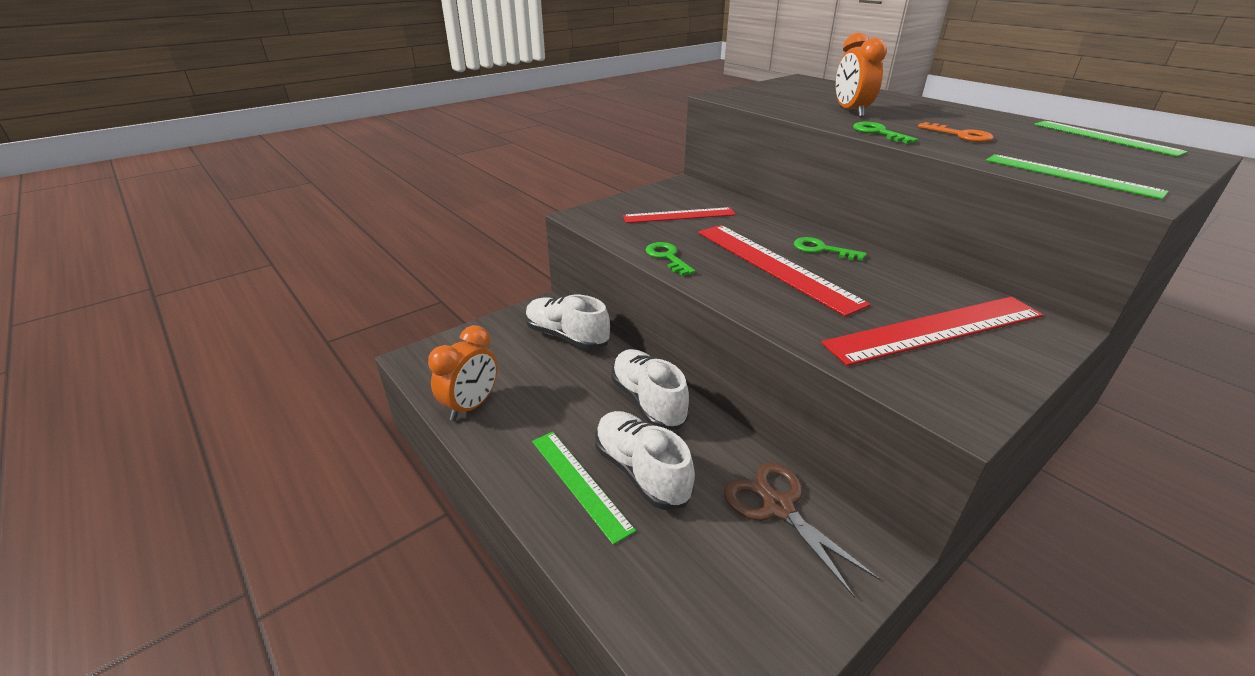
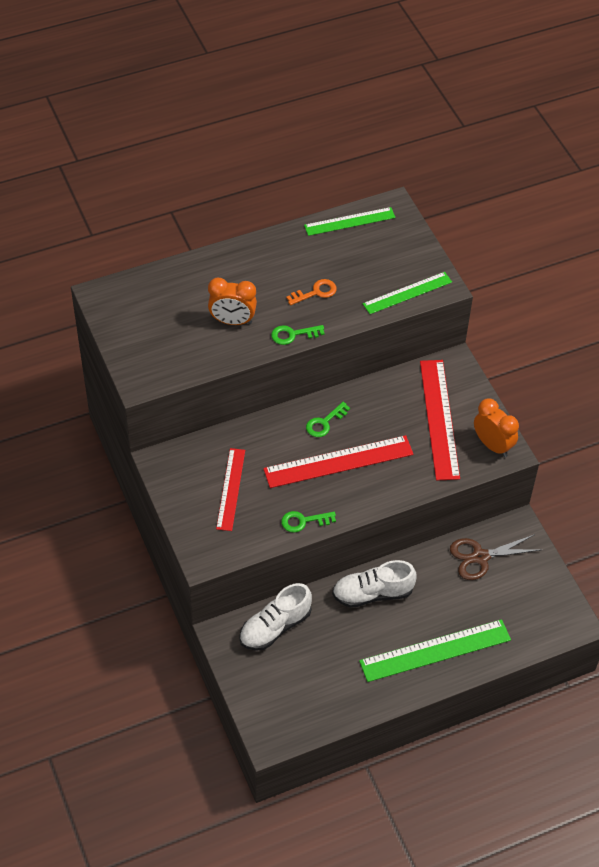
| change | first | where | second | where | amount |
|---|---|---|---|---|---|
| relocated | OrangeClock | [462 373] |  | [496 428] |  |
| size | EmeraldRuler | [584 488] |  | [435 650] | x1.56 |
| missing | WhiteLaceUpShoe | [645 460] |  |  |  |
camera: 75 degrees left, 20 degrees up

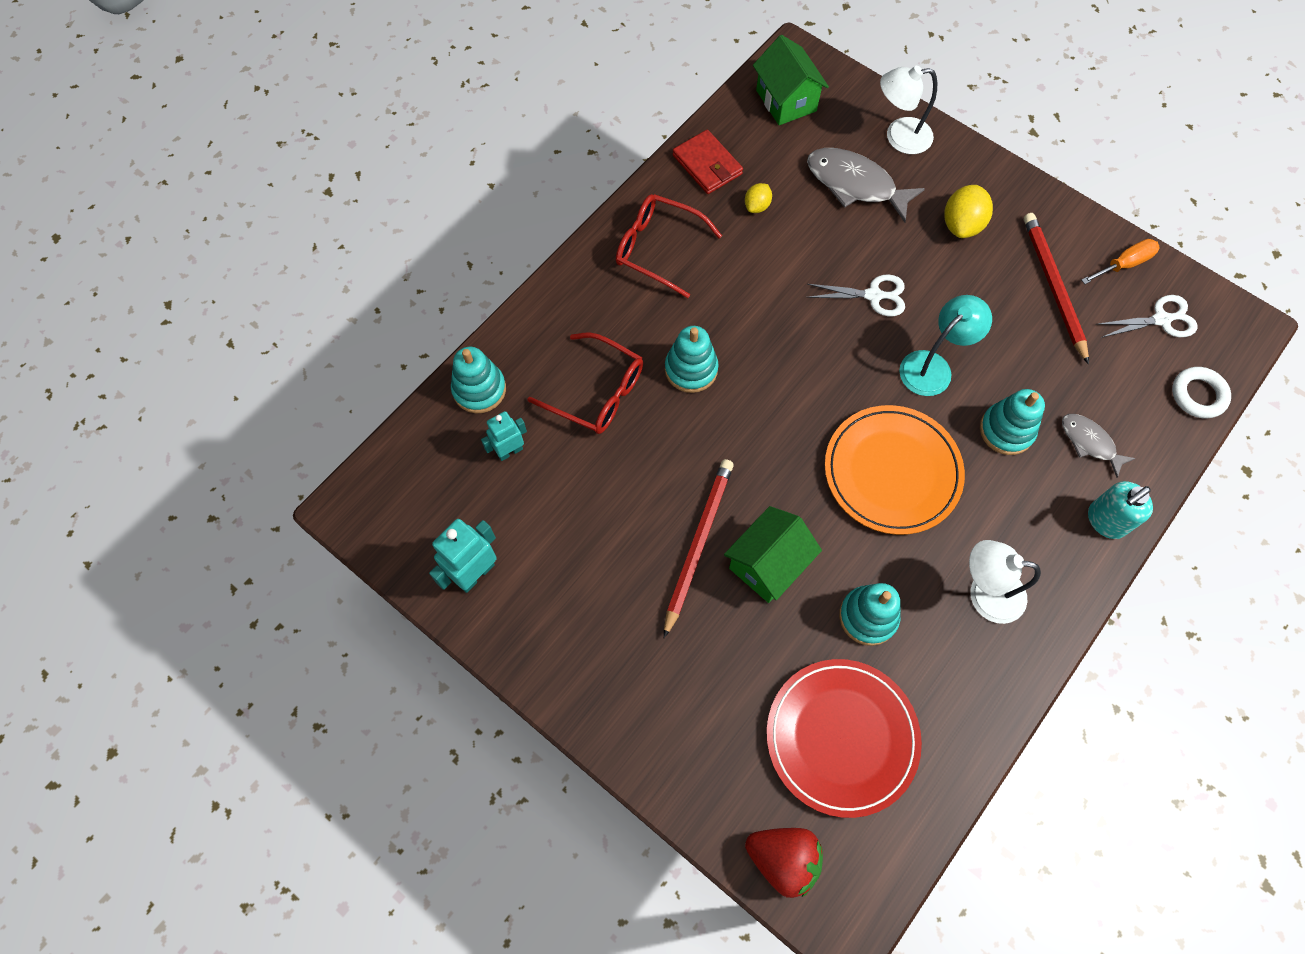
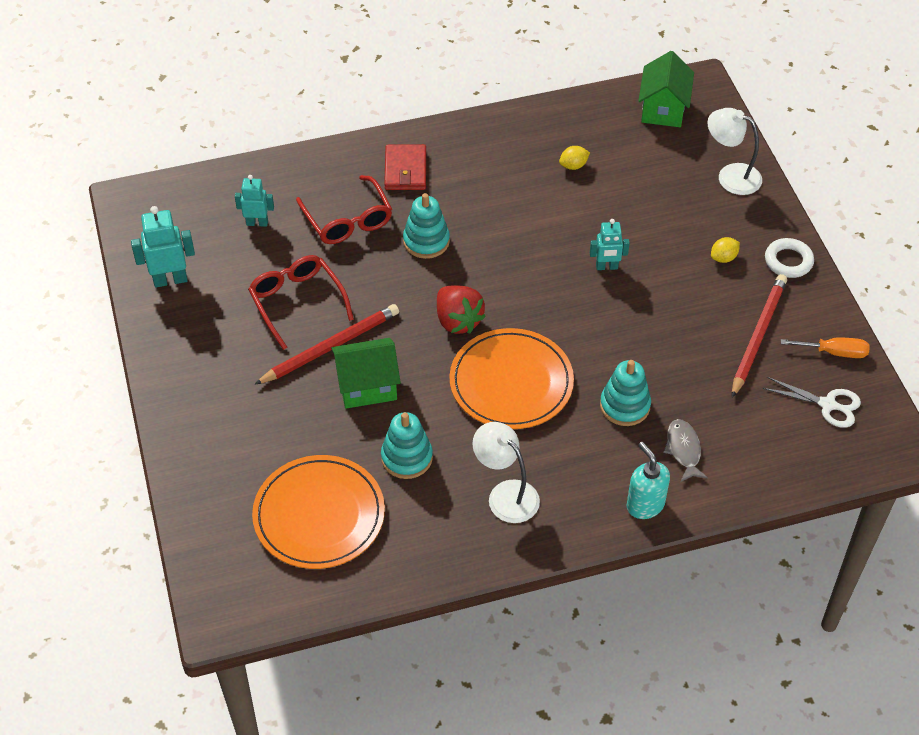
| change | first | where | second | where | amount |
|---|---|---|---|---|---|
| missing | TealRingStacker | [478 380] |  |  |  |
| relocated | ScarletGlasses | [669 246] |  | [301 302] |  |
| relocated | ScarletWallet | [708 162] |  | [405 167] |  |
| relocated | ScarletStrawberry | [784 863] |  | [461 310] |  |
| colour | ScarletFlatDish | [844 738] | OrangeFlatDish | [318 512] |  |
| exchanged | WhitePairOfScissors | [855 295] | TealRobotFigure | [610 244] |  |
| missing | AshGreyFishFigure | [866 185] |  |  |  |
| missing | TealDeskLamp | [945 345] |  |  |  |
| size | YellowToyLemon | [968 211] |  | [725 250] | x0.58 |
| spun | TealSoapPump | [1120 510] |  | [648 480] | 60 degrees clockwise |
| relocated | WhiteRing | [1201 393] |  | [789 258] |  |
camera: 35 degrees right, 15 degrees down

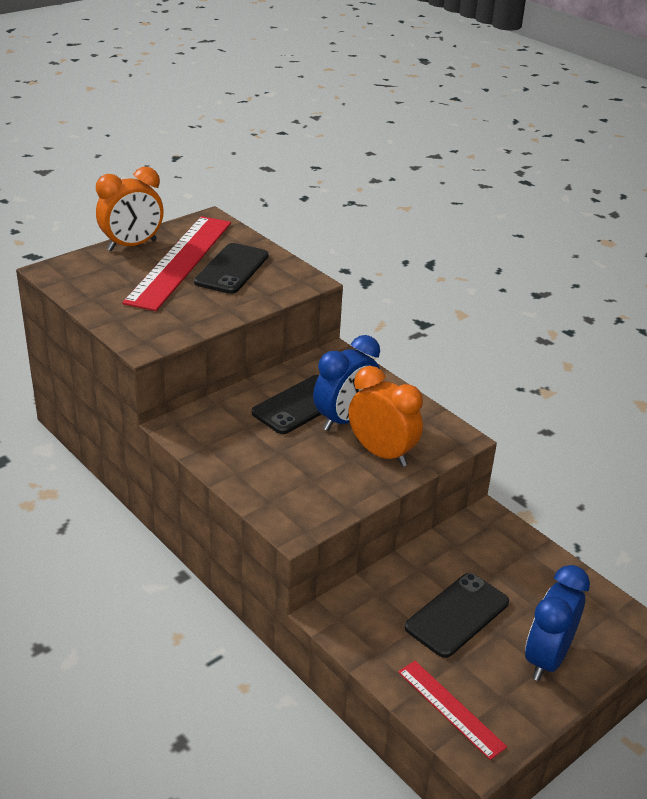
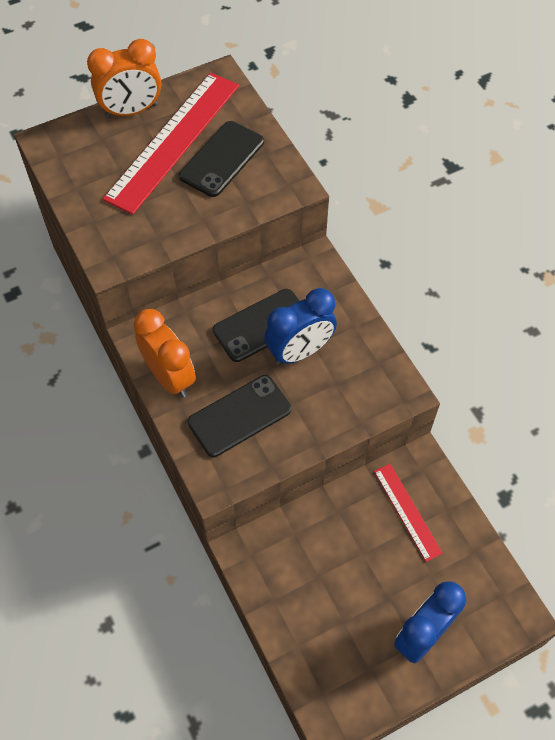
| change | first | where | second | where | amount |
|---|---|---|---|---|---|
| relocated | OrangeClock | [386 416] |  | [165 353] |  |
| relocated | ScarletRuler | [452 710] |  | [408 513] |  |
| relocated | EbonyPhone | [457 615] |  | [239 416] |  |
camera: 15 degrees right, 25 degrees up

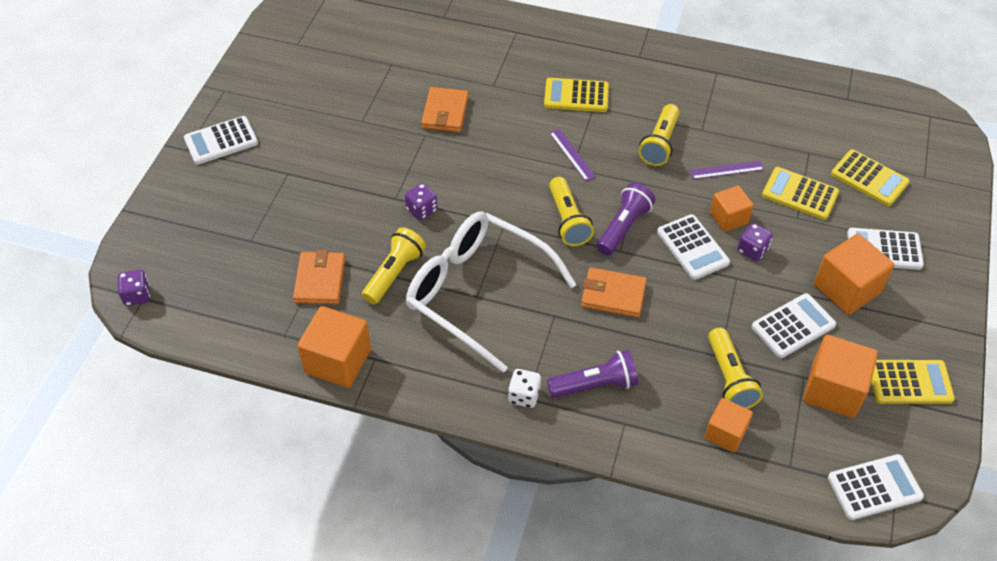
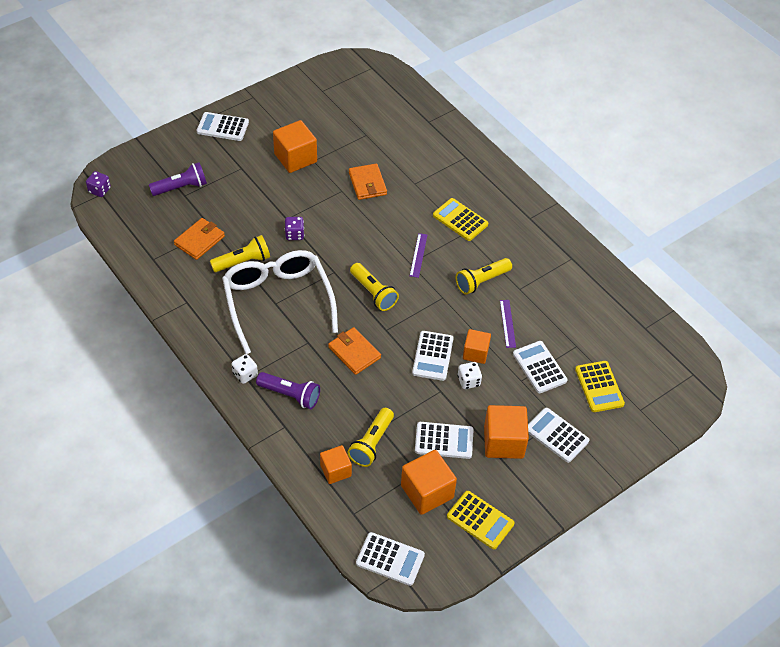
| change | first | where | second | where | amount |
|---|---|---|---|---|---|
| relocated | OrangeBlock | [334 347] |  | [295 146] |  |
| spun | OrangeWallet | [445 109] |  | [368 181] | 60 degrees counterclockwise |
| spun | YellowPocketTorch | [571 211] |  | [374 287] | 60 degrees counterclockwise |
| relocated | VioletPocketTorch | [626 219] |  | [178 179] |  |
| spun | VioletRuler | [727 170] |  | [508 324] | 60 degrees clockwise |
| colour | VioletDie | [755 242] | WhiteDie | [469 375] |  |
| colour | YellowAddingMachine | [800 193] | WhiteAddingMachine | [540 367] |  |
camera: 35 degrees right, 0 degrees up

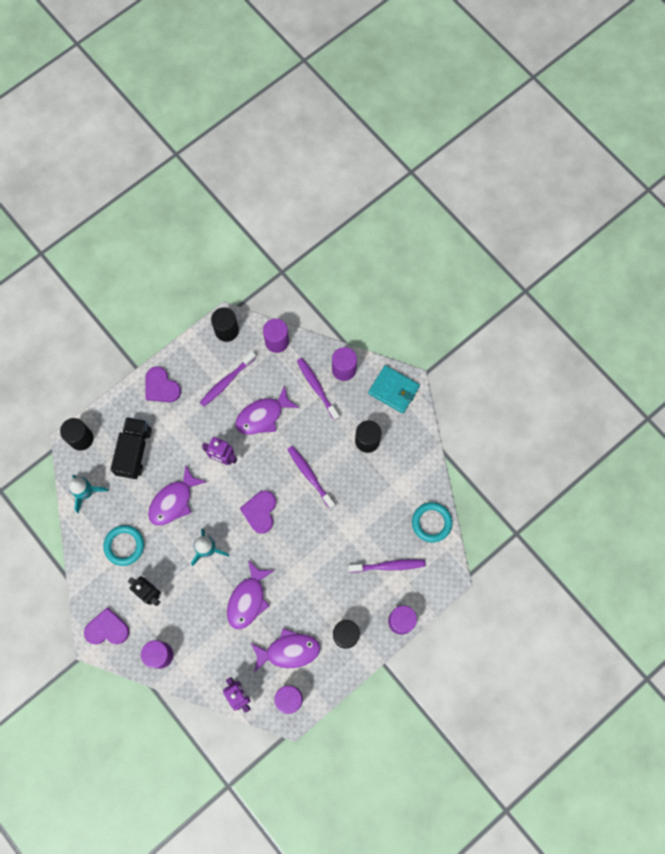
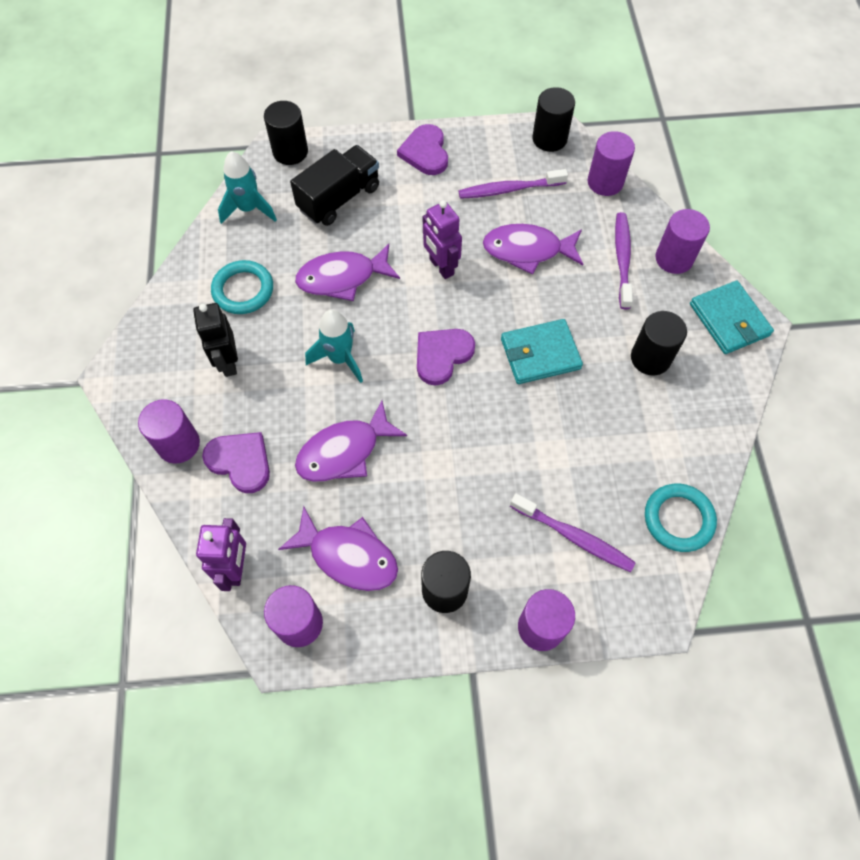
| change | first | where | second | where | amount |
|---|---|---|---|---|---|
| relocated | VioletLoveHeart | [106 625] |  | [236 462] |  |
| exchanged | VioletDentalBrush | [311 477] | TealWallet | [542 351] |  |
camera: 35 degrees right, 10 degrees down

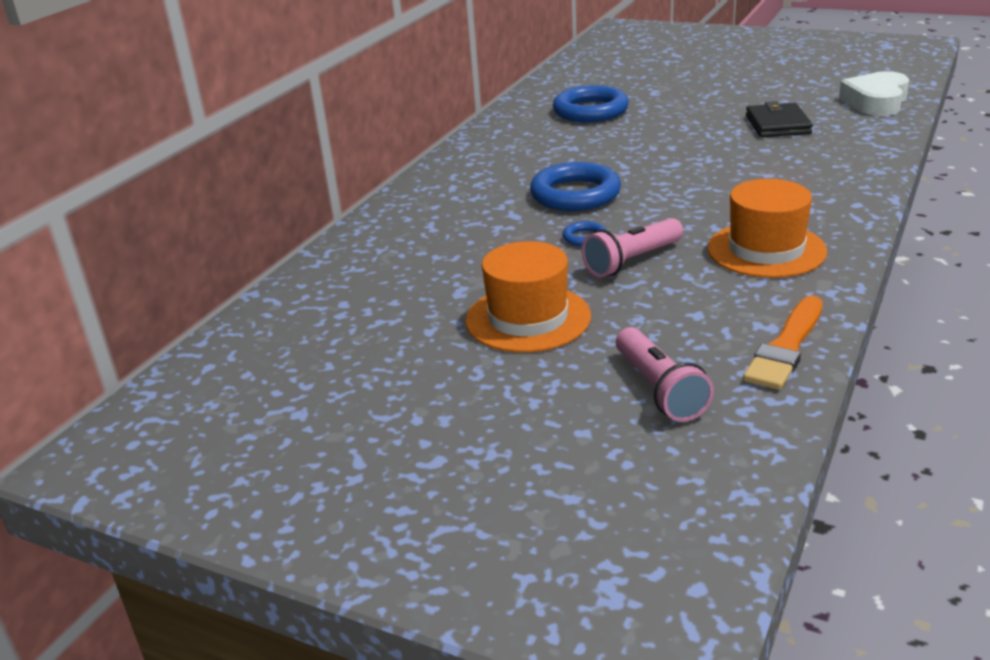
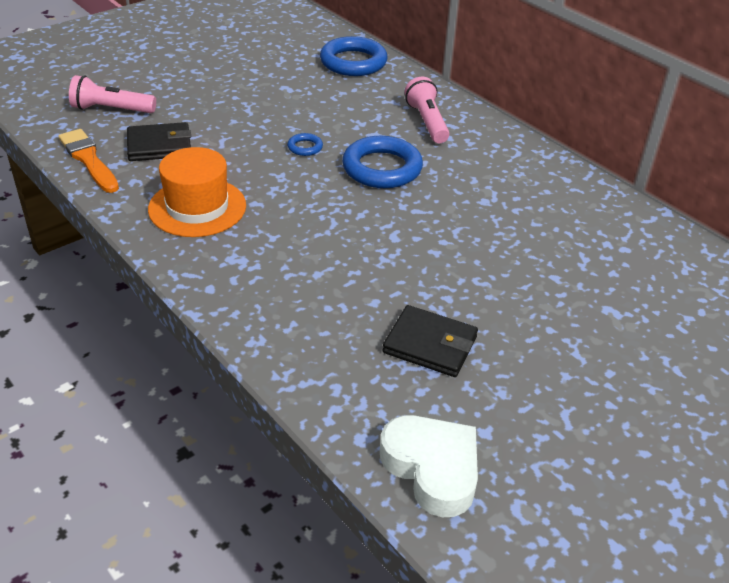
| change | first | where | second | where | amount |
|---|---|---|---|---|---|
| missing | OrangeTallHat | [528 297] |  |  |  |
| relocated | CobaltRing | [591 103] |  | [353 56] |  |
| relocated | PinkPocketTorch | [632 247] |  | [427 110] |  |
| appeared |  |  | EbonyWallet | [159 141] |  |
camera: 110 degrees right, 10 degrees up

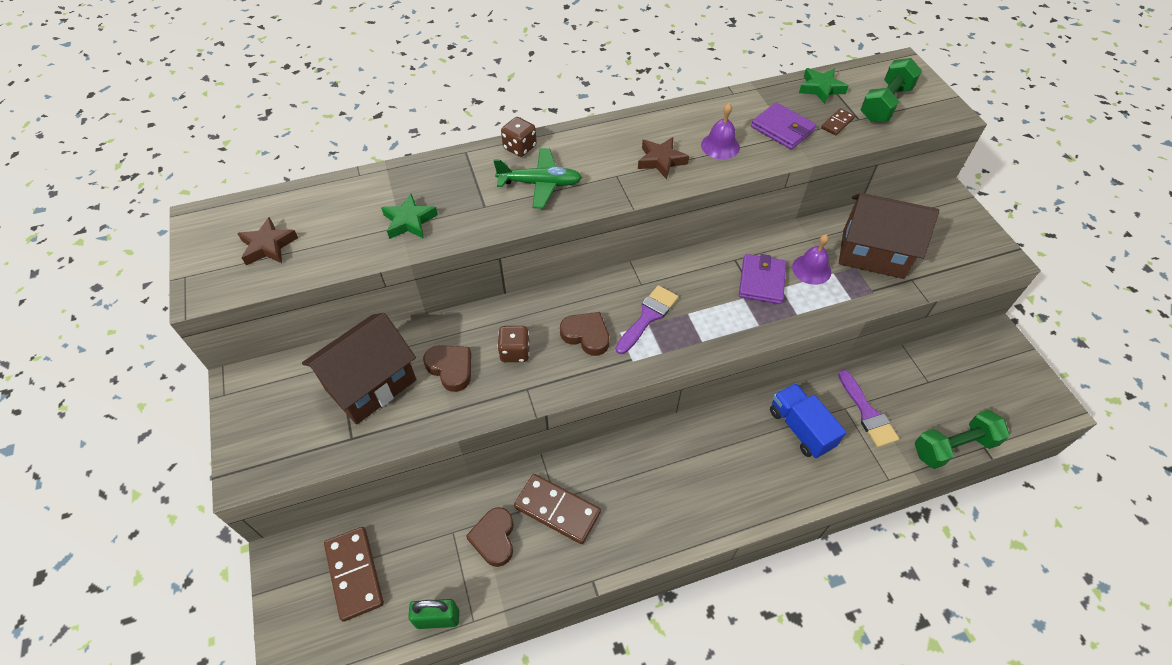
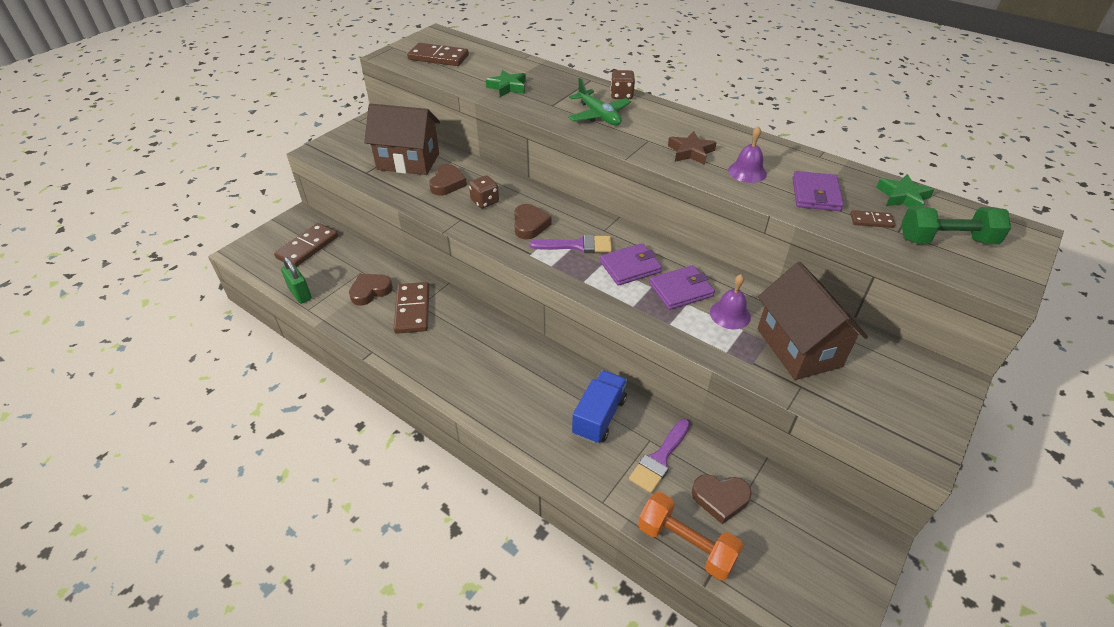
| change | first | where | second | where | amount |
|---|---|---|---|---|---|
| exchanged | DarkBrownStar | [267 241] | DarkBrownDominoTile | [438 54] |  |
| colour | EmeraldDumbbell | [962 439] | OrangeDumbbell | [691 536] |  |
| appeared |  |  | VioletWallet | [631 264] |  |
| appeared |  |  | DarkBrownLoveHeart | [722 499] |  |
camera: 55 degrees right, 10 degrees down

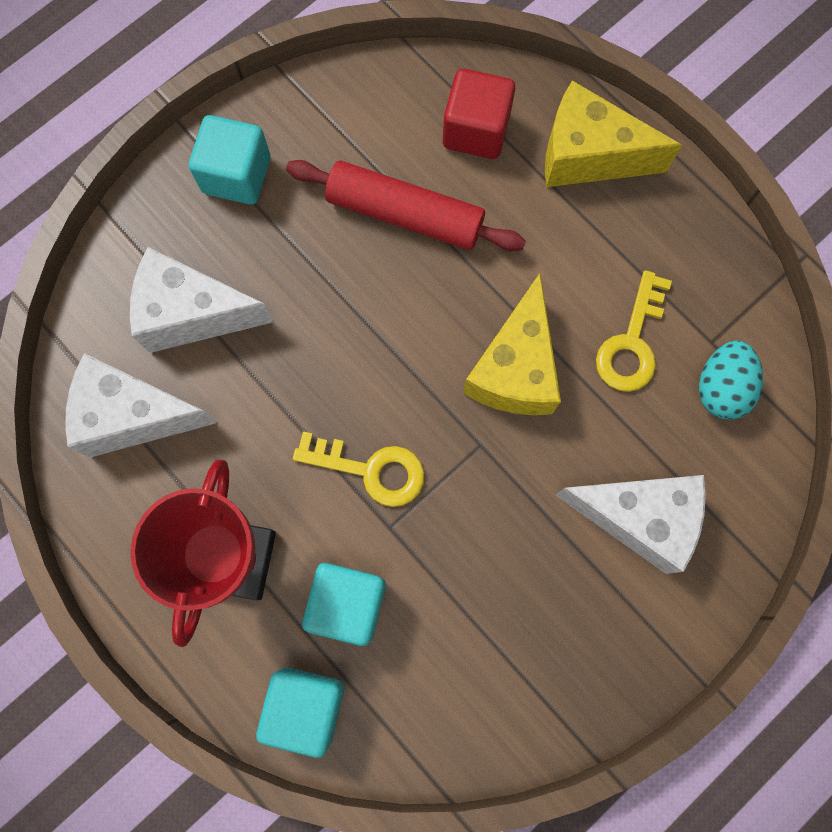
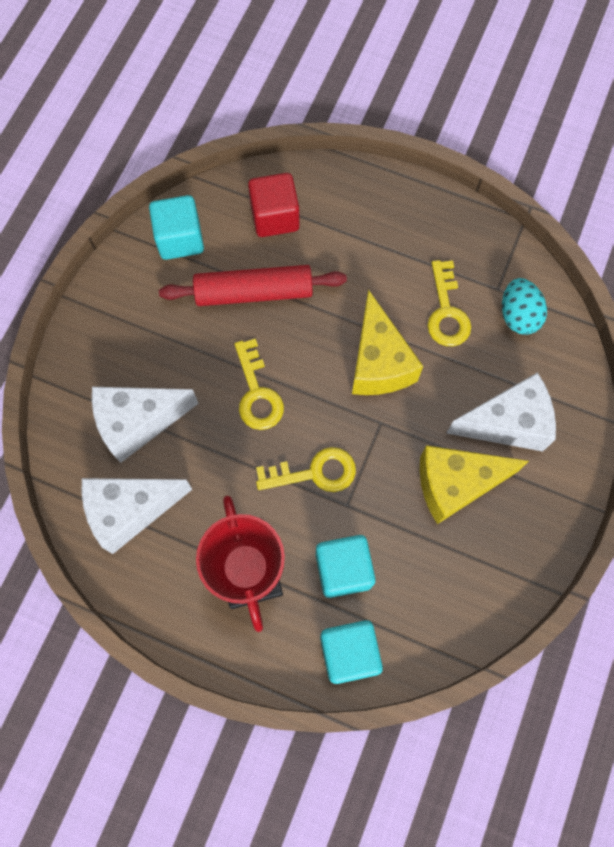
| change | first | where | second | where | amount |
|---|---|---|---|---|---|
| relocated | TealBlock | [229 160] |  | [176 227] |  |
| relocated | YellowCheese | [613 133] |  | [474 484] |  |
| appeared |  |  | YellowKey | [259 384] |  |
camera: 25 degrees left, 5 degrees down

